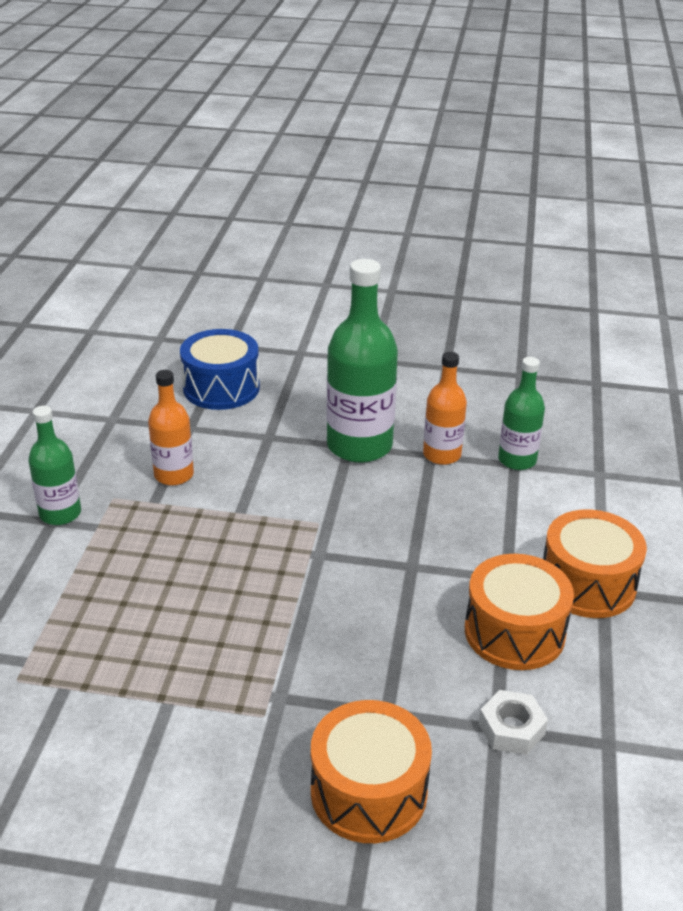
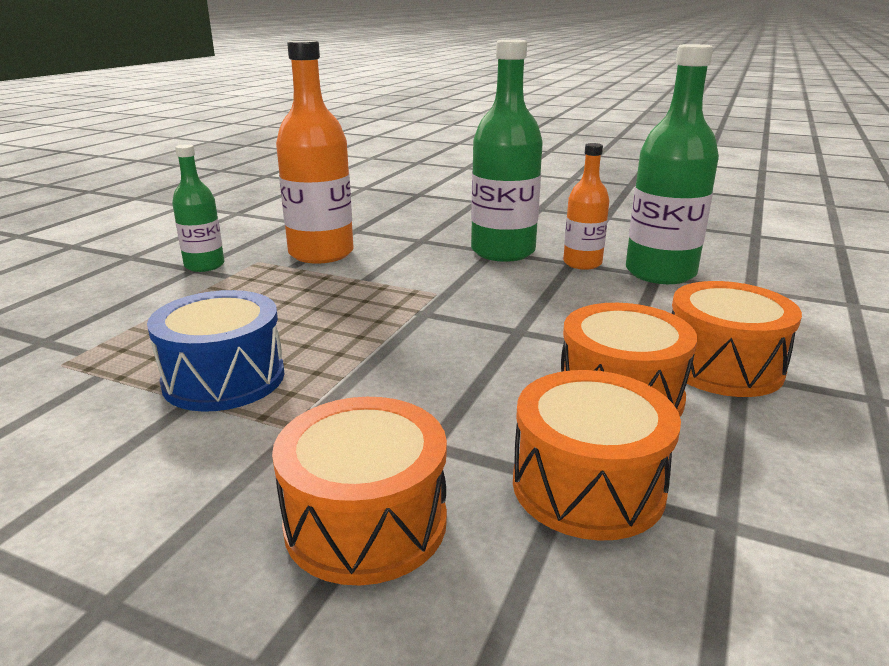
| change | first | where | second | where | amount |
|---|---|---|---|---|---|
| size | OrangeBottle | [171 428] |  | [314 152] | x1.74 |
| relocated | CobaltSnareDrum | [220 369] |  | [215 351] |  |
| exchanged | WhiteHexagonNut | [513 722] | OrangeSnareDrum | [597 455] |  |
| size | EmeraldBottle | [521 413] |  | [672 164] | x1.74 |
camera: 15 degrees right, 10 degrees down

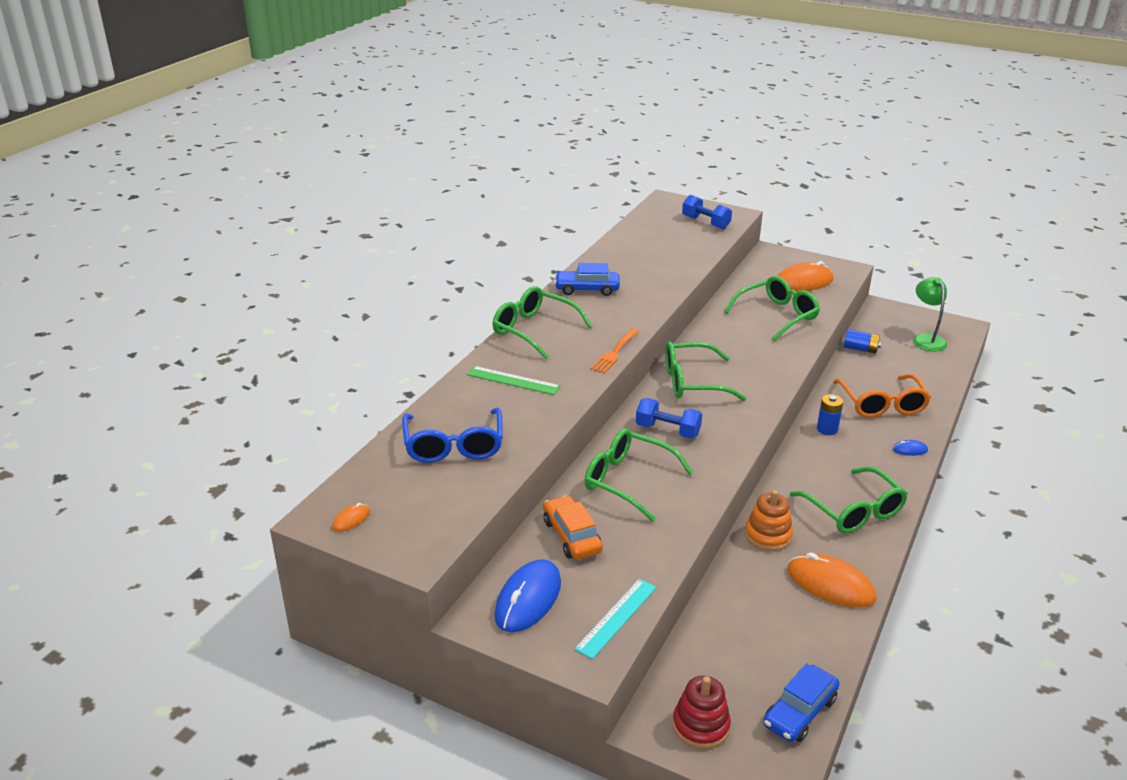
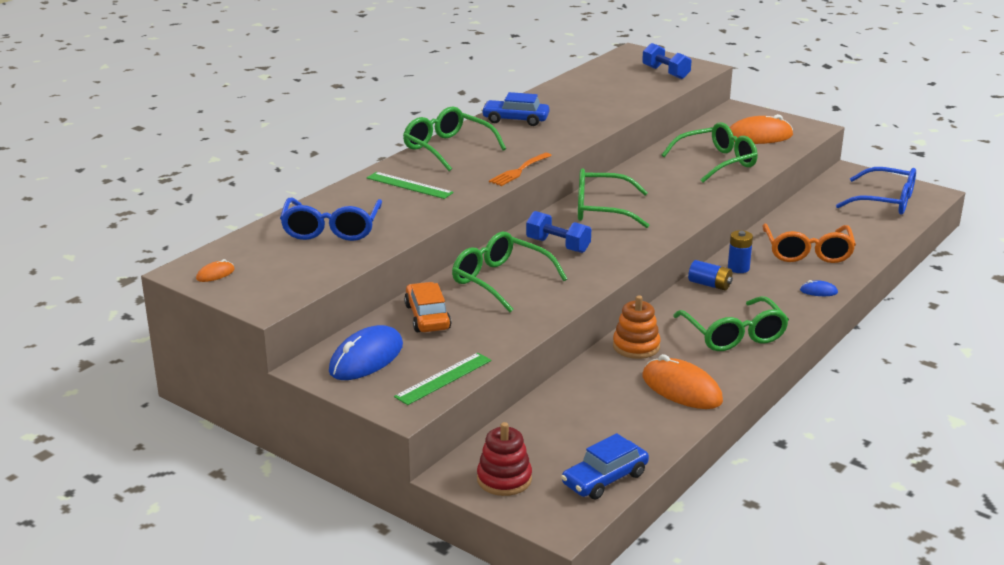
| change | first | where | second | where | amount |
|---|---|---|---|---|---|
| colour | TealRuler | [615 619] | EmeraldRuler | [442 379] |  |
| relocated | CobaltAaBattery | [862 341] |  | [710 275] |  |
| exchanged | EmeraldDeskLamp | [930 314] | CobaltGlasses | [876 190] |  |
camera: 10 degrees right, 5 degrees down

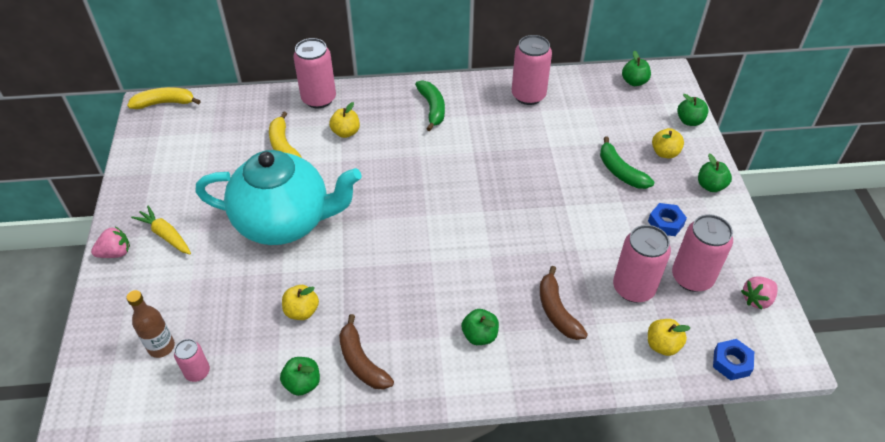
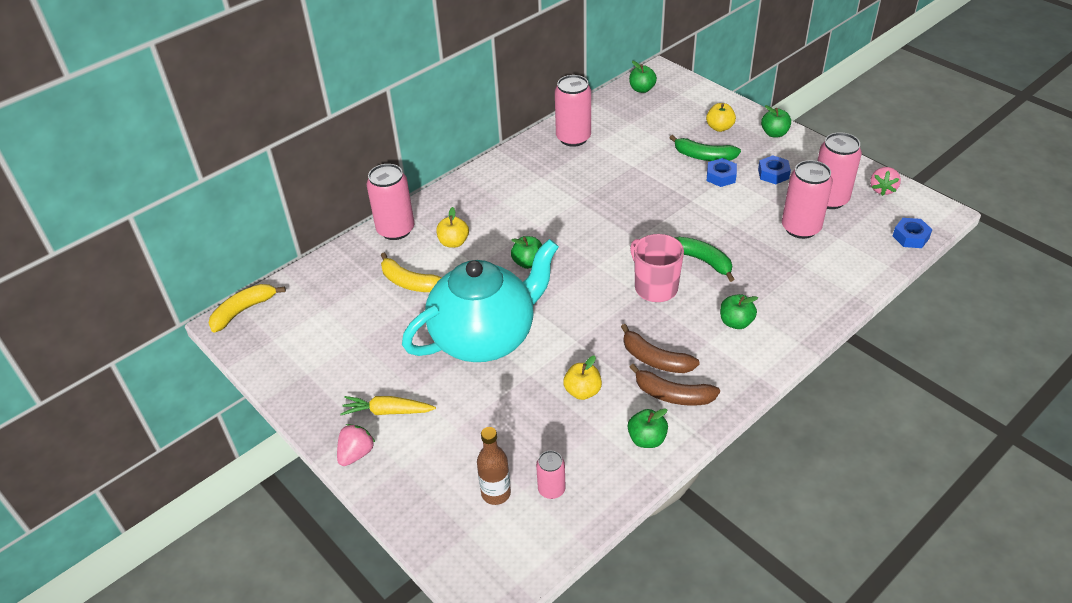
| change | first | where | second | where | amount |
|---|---|---|---|---|---|
| relocated | EmeraldBanana | [430 105] |  | [704 259] |  |
| relocated | DarkBrownBanana | [564 303] |  | [660 348] |  |
| missing | YellowAppleFruit | [669 337] |  |  |  |
| relocated | EmeraldAppleFruit | [693 110] |  | [526 252] |  |
| appeared |  |  | PinkMug | [657 268] |  |
| appeared |  |  | CobaltHexagonNut | [722 172] |  |
camera: 35 degrees left, 5 degrees down

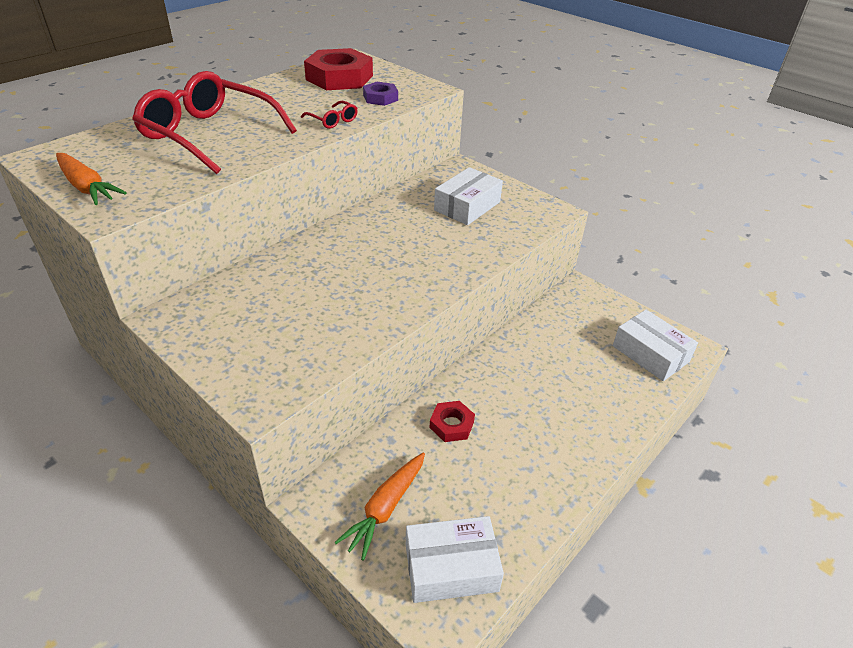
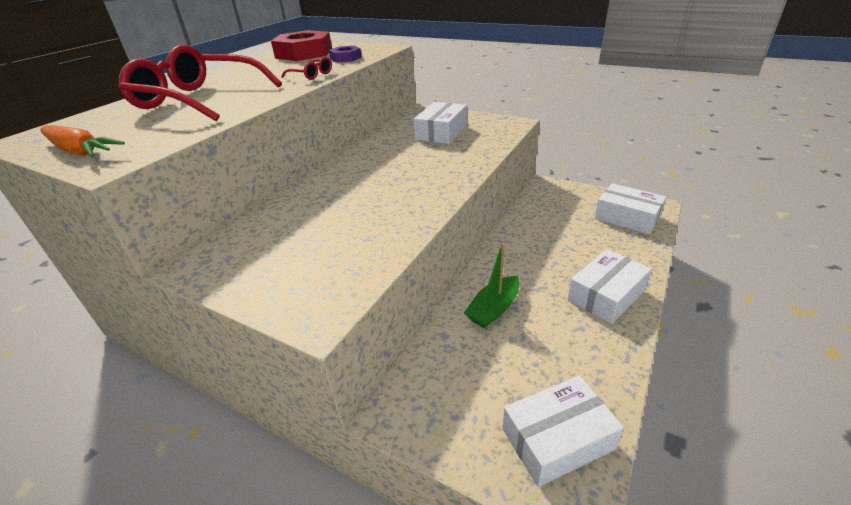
| change | first | where | second | where | amount |
|---|---|---|---|---|---|
| missing | OrangeRootVegetable | [380 507] |  |  |  |
| exchanged | ScarletHexagonNut | [452 421] | EmeraldToyBoat | [492 285] |  |
| appeared |  |  | WhiteParcel | [609 286] |  |
camera: 10 degrees left, 5 degrees down

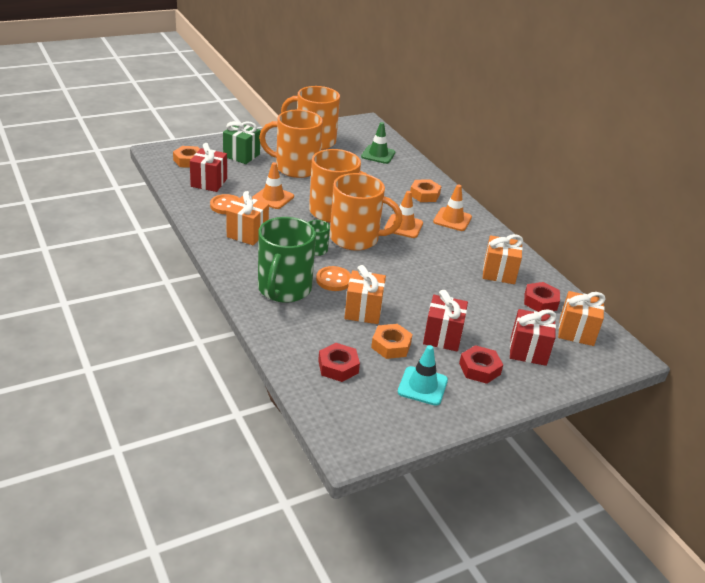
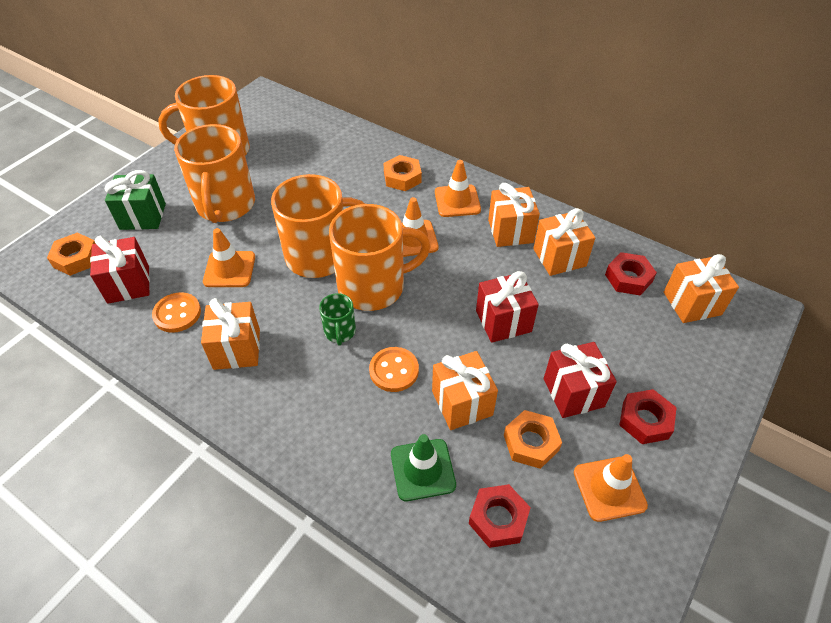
| change | first | where | second | where | amount |
|---|---|---|---|---|---|
| missing | EmeraldMug | [287 260] |  |  |  |
| spun | OrangeMug | [291 144] |  | [214 173] | 75 degrees counterclockwise |
| relocated | EmeraldTrafficCone | [378 143] |  | [423 467] |  |
| colour | TealTrafficCone | [423 375] | OrangeTrafficCone | [611 488] |  |
| relocated | ScarletGift | [533 337] |  | [507 307] |  |
| appeared |  |  | OrangeGift | [514 215] |  |
camera: 25 degrees left, 15 degrees up

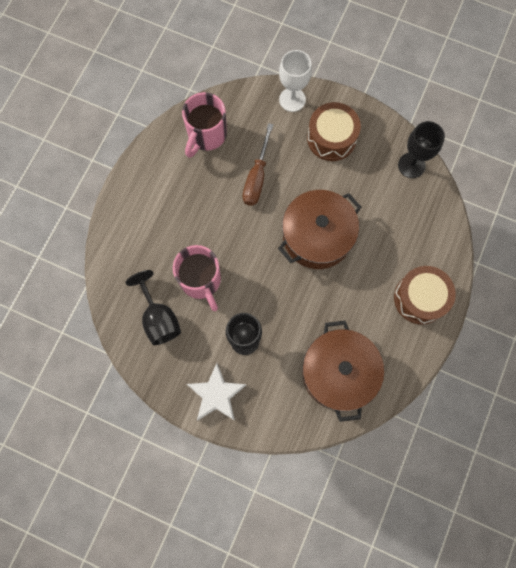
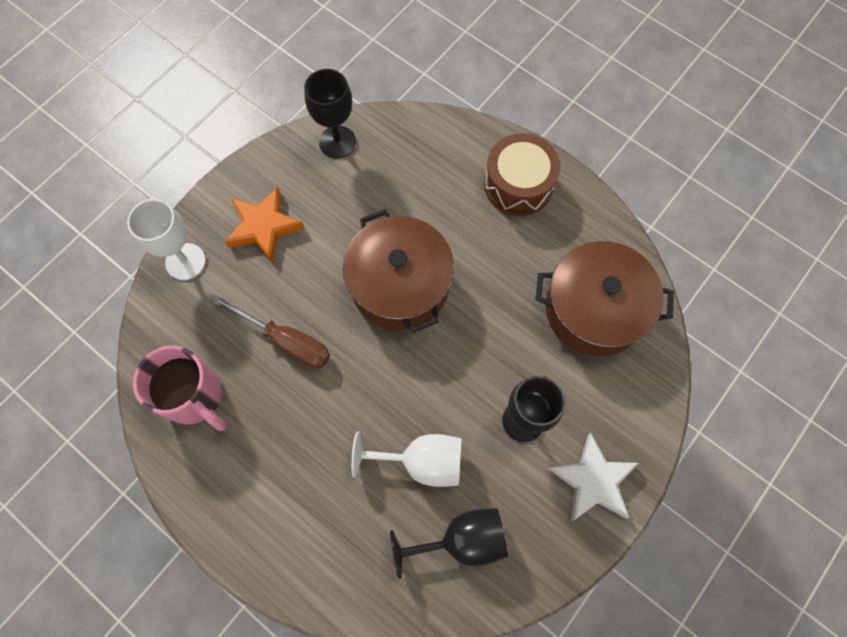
| change | first | where | second | where | amount |
|---|---|---|---|---|---|
| exchanged | PinkMug | [197 278] | WhiteWineGlass | [406 459] |  |
| exchanged | DarkBrownSnareDrum | [334 131] | OrangeStar | [264 224] |  |
camera: 75 degrees left, 5 degrees down

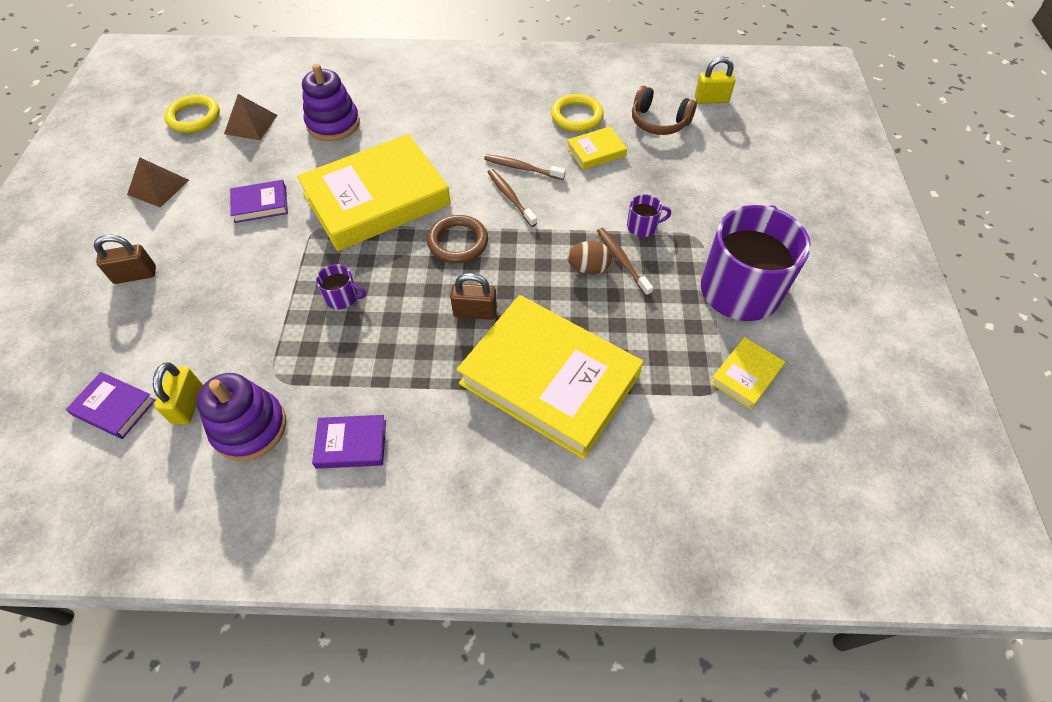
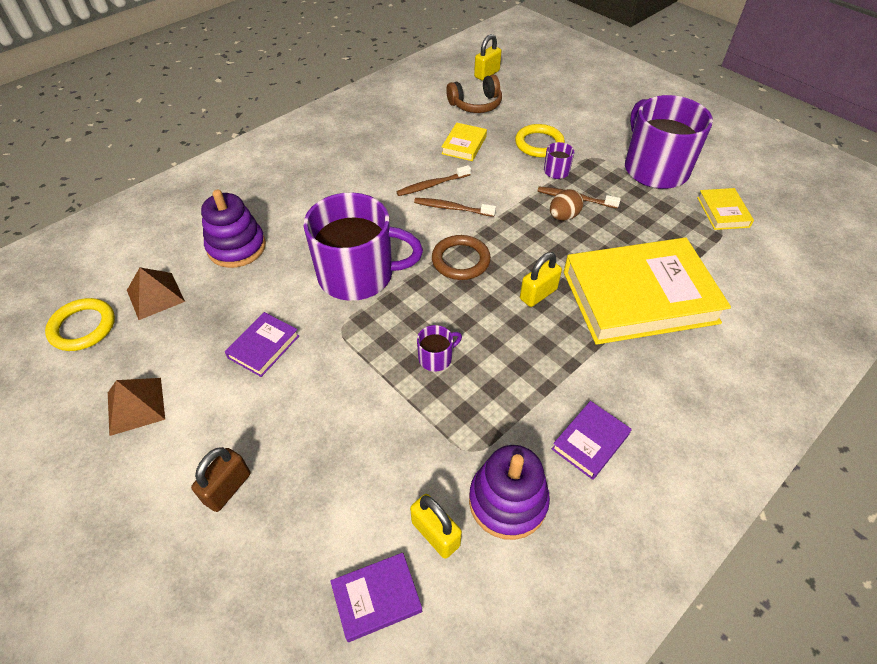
| change | first | where | second | where | amount |
|---|---|---|---|---|---|
| exchanged | YellowHardback | [374 192] | VioletMug | [363 246] |  |
| colour | DarkBrownLock | [473 296] | YellowLock | [541 279] |  |
| relocated | YellowRing | [577 113] |  | [540 140] |  |
camera: 45 degrees left, 5 degrees down

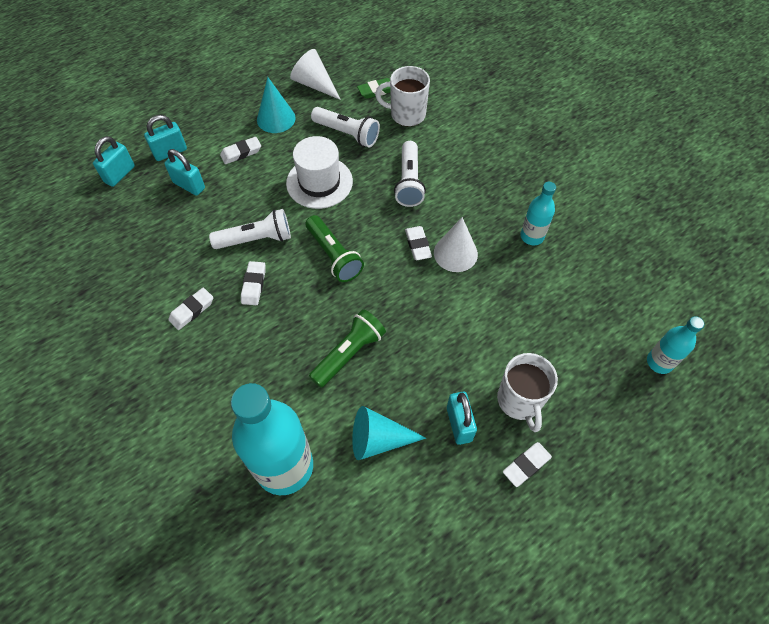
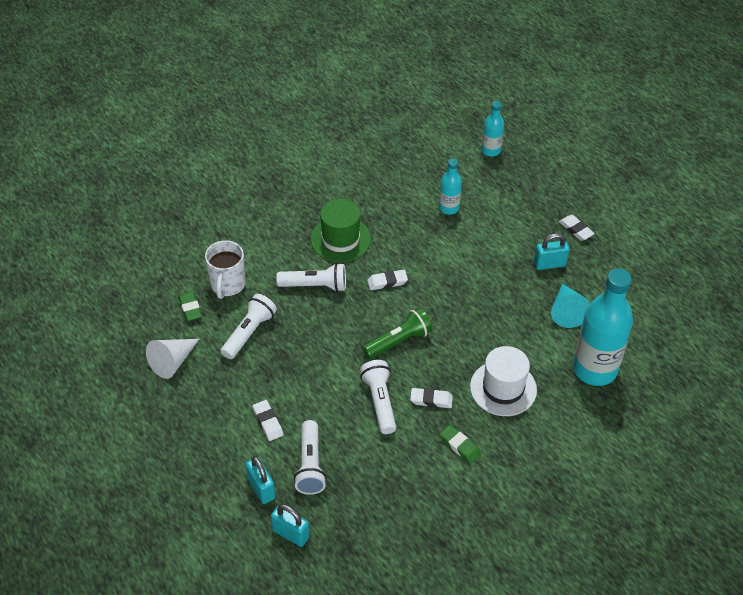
| change | first | where | second | where | amount |
|---|---|---|---|---|---|
| exchanged | TealLock | [184 172] | WhitePocketTorch | [310 457] |  |
| colour | WhitePencilEraser | [190 309] | EmeraldPencilEraser | [460 444] |  |
| missing | TealConeShape | [276 105] |  |  |  |
| relocated | WhiteTallHat | [319 172] |  | [503 381] |  |
| missing | EmeraldPocketTorch | [347 348] |  |  |  |
| missing | WhiteConeShape | [456 244] |  |  |  |
| missing | WhiteMug | [527 392] |  |  |  |
| relocated | TealBottle | [538 213] |  | [450 186] |  |
| appeared |  |  | EmeraldTallHat | [341 230] |  |
camera: 90 degrees left, 10 degrees down

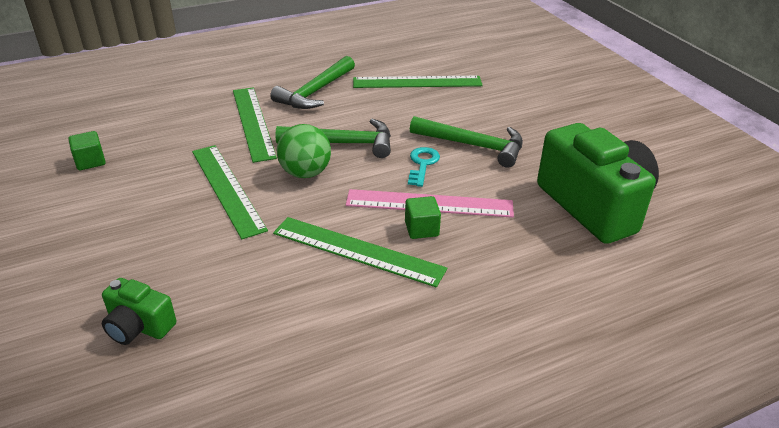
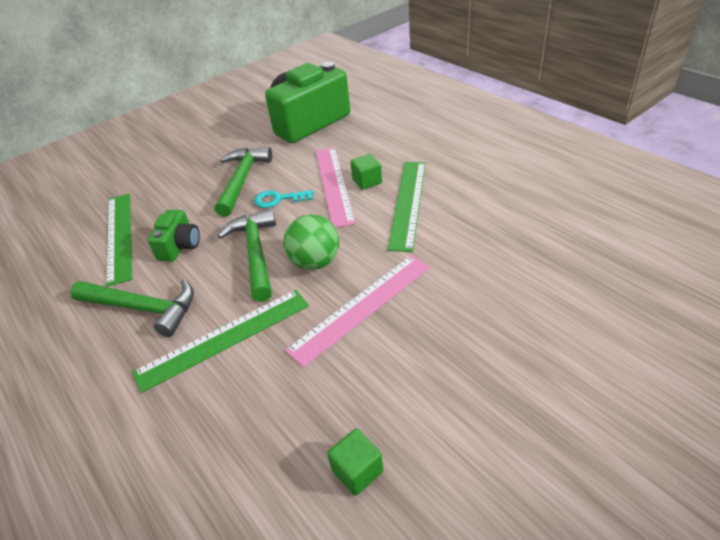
| change | first | where | second | where | amount |
|---|---|---|---|---|---|
| relocated | EmeraldPhotoCamera | [139 311] |  | [174 236] |  |
| colour | EmeraldRuler | [230 192] | PinkRuler | [357 311] |  |
camera: 100 degrees left, 5 degrees up

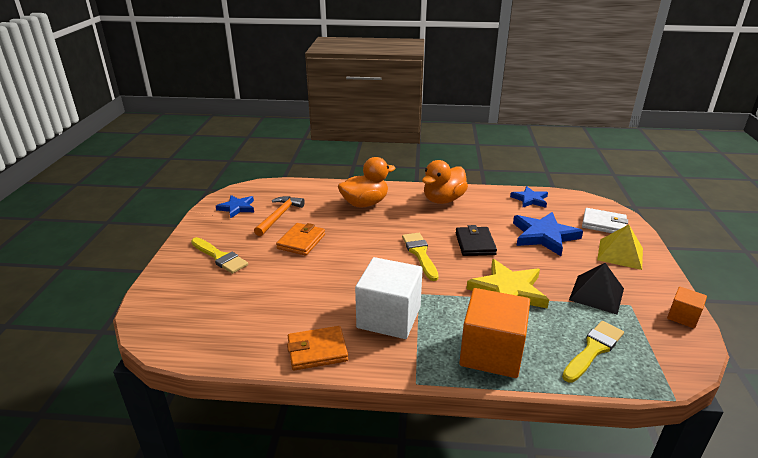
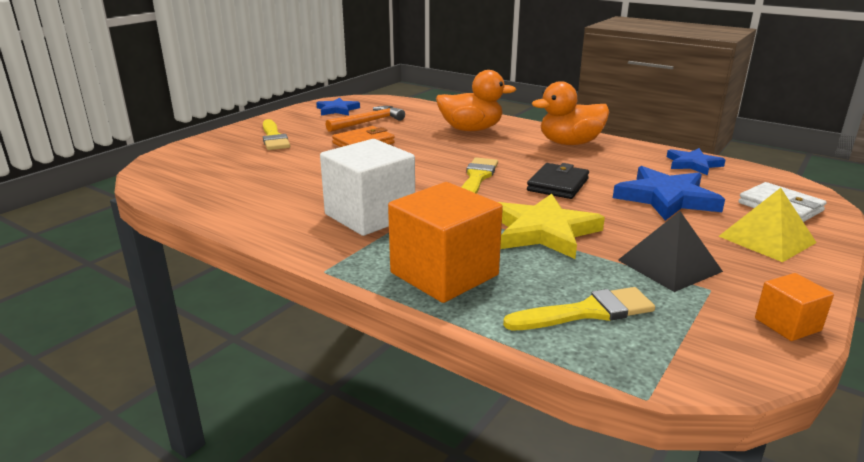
| change | first | where | second | where | amount |
|---|---|---|---|---|---|
| missing | OrangeWallet | [317 348] |  |  |  |
camera: 30 degrees right, 5 degrees down

